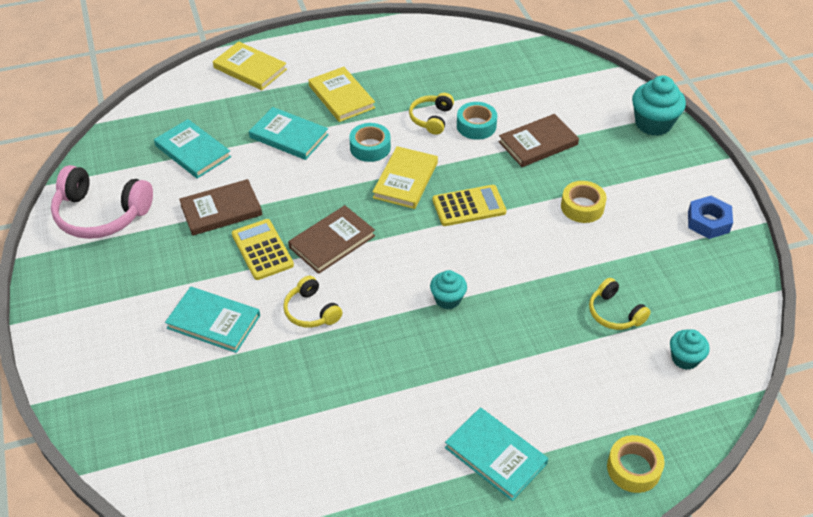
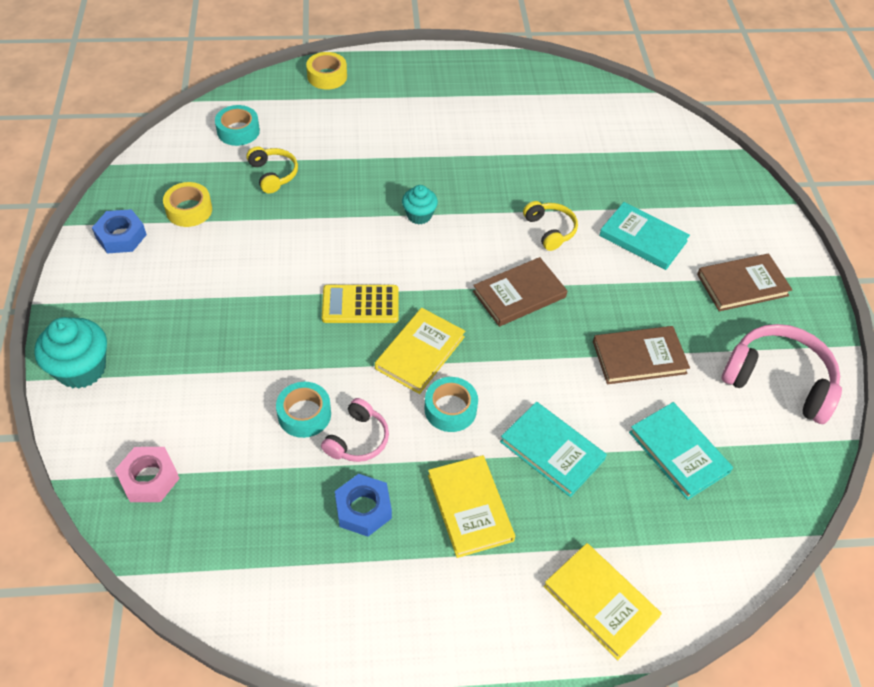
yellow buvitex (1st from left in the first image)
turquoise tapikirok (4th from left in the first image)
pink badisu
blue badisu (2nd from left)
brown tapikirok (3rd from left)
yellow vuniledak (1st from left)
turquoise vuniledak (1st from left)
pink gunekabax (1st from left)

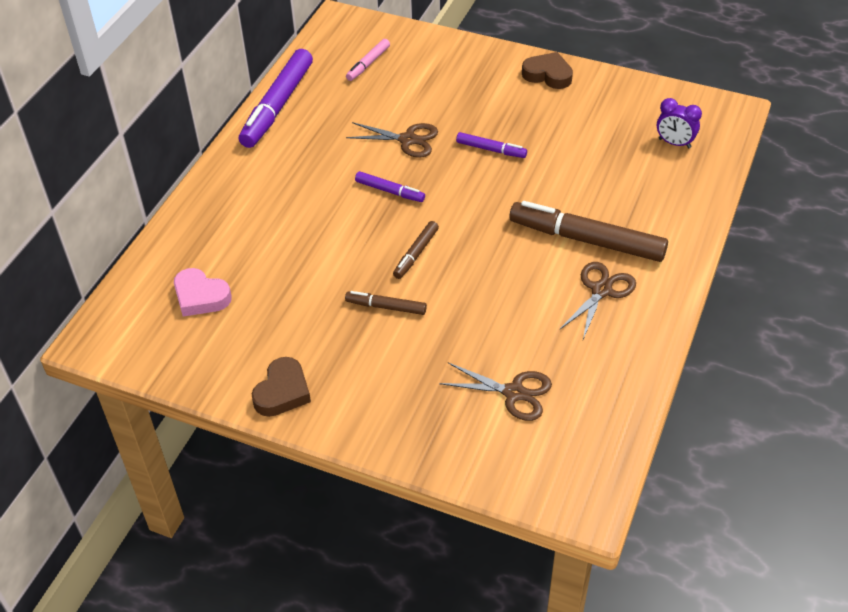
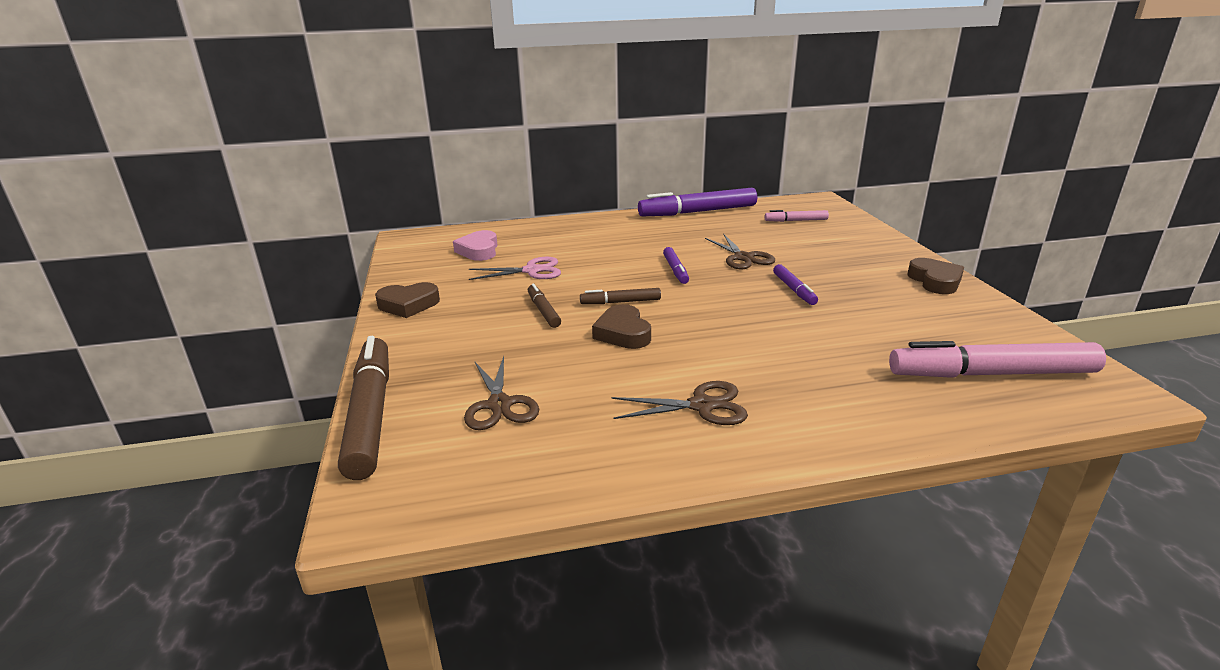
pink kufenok
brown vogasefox (2nd from left)
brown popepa (1st from left)
pink popepa (2nd from left)

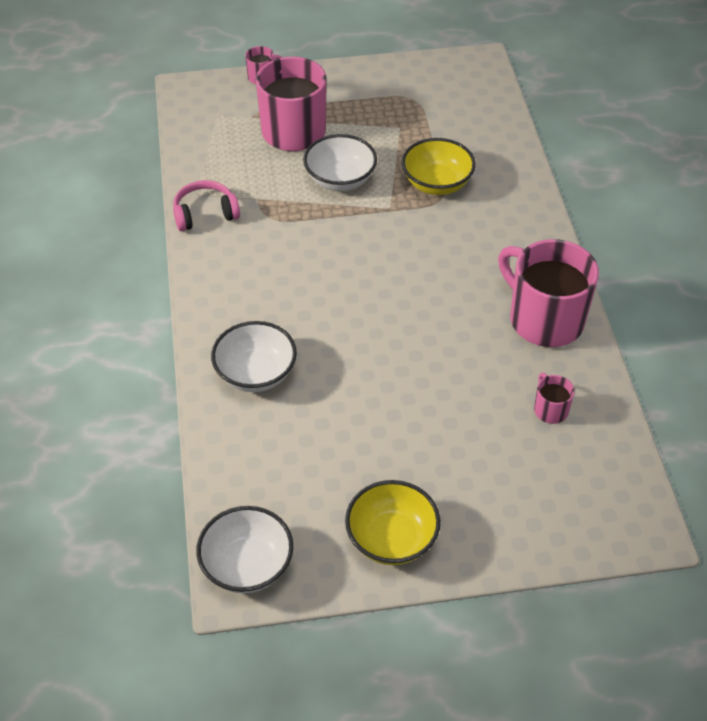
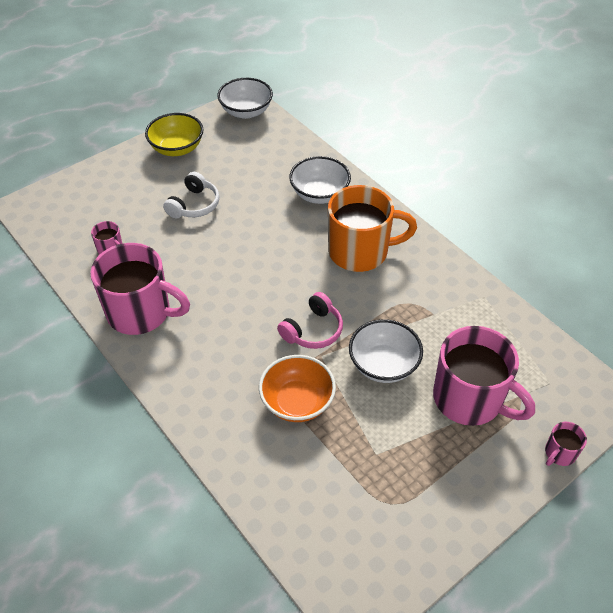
white gunekabax
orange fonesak
pink gunekabax
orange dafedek

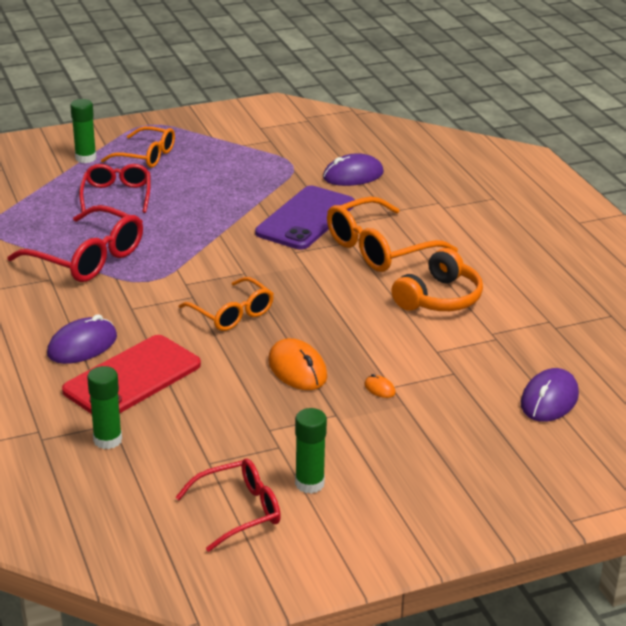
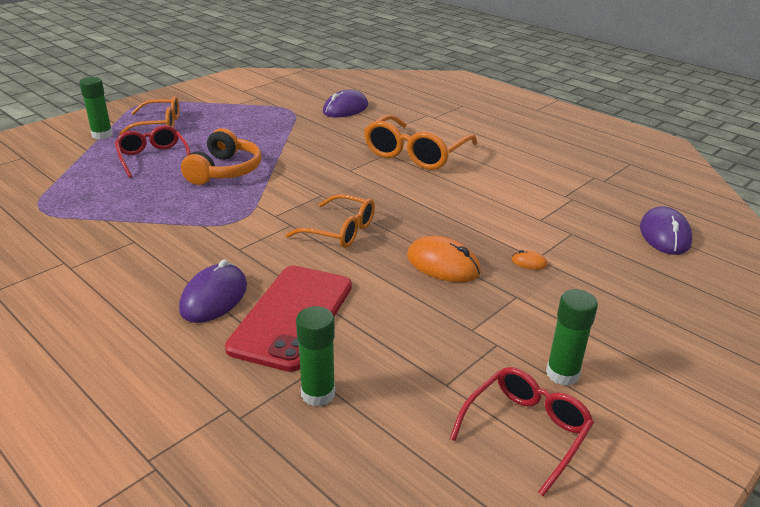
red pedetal (1st from left in the first image)
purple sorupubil
orange gunekabax

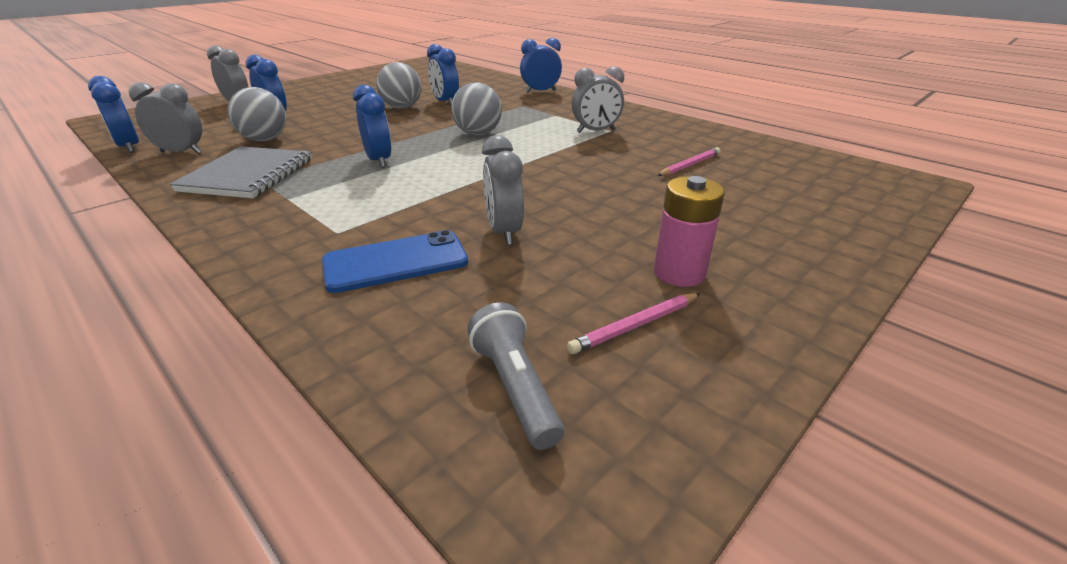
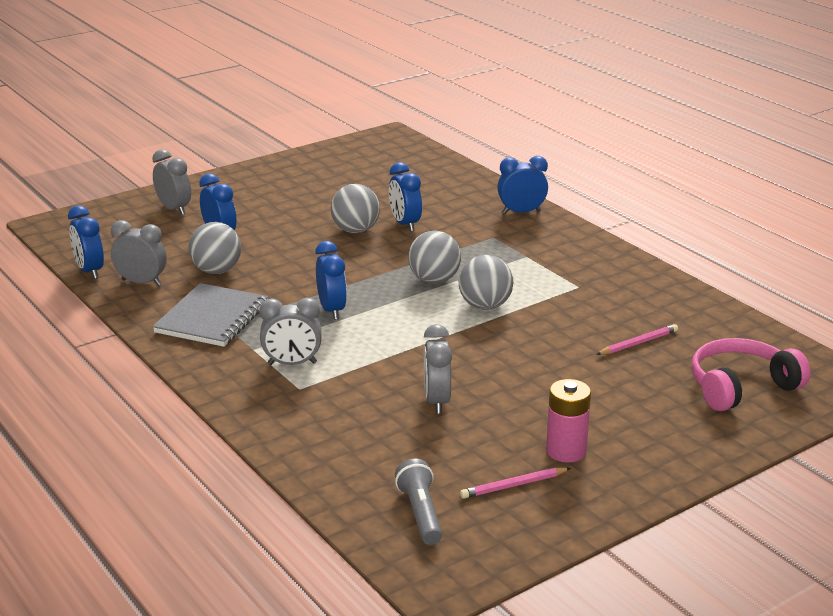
blue sorupubil
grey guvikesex (4th from left)
pink gunekabax
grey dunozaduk (3rd from left)

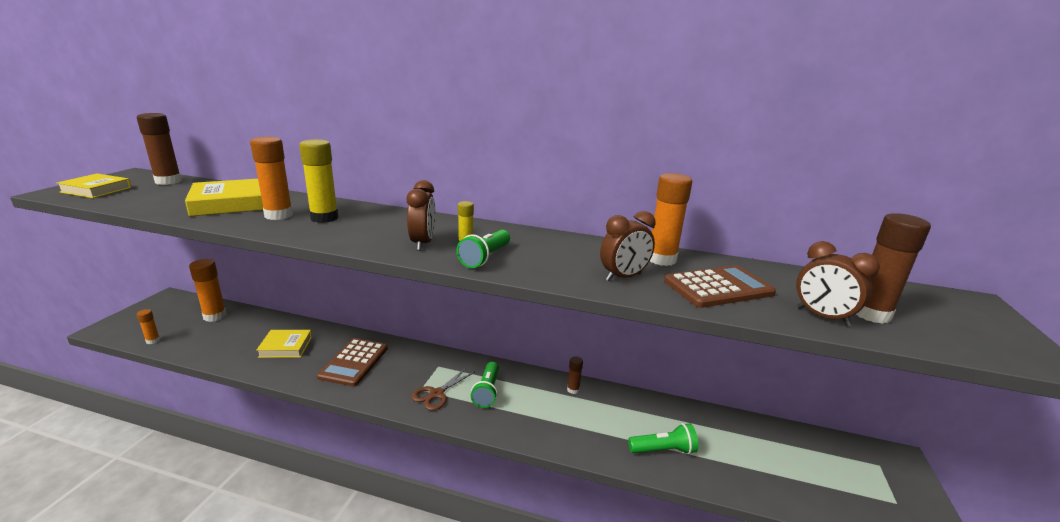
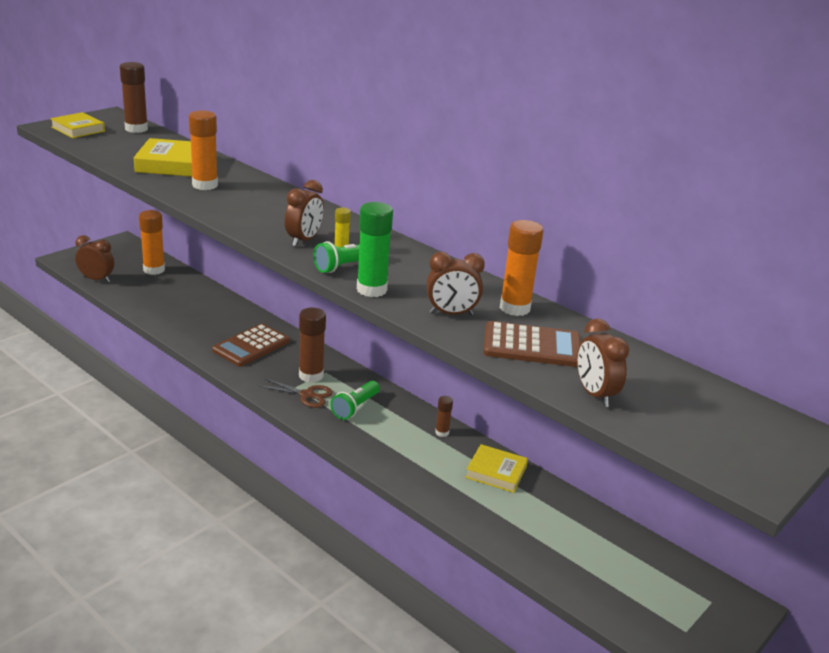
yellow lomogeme (1st from left in the first image)
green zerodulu (3rd from left in the first image)
green lomogeme
yellow tapikirok (3rd from left)
brown lomogeme (2nd from left)
brown dunozaduk (1st from left)
brown kufenok

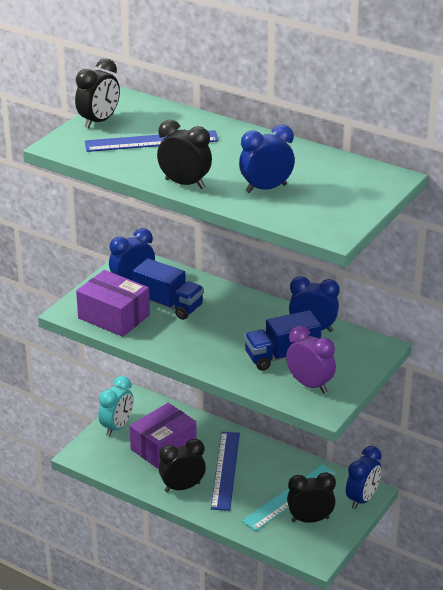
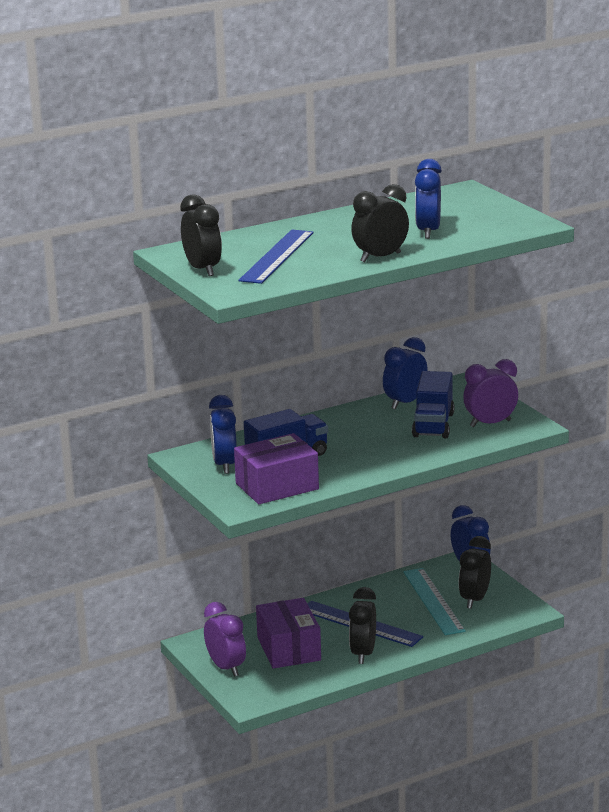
purple dunozaduk (1st from left)

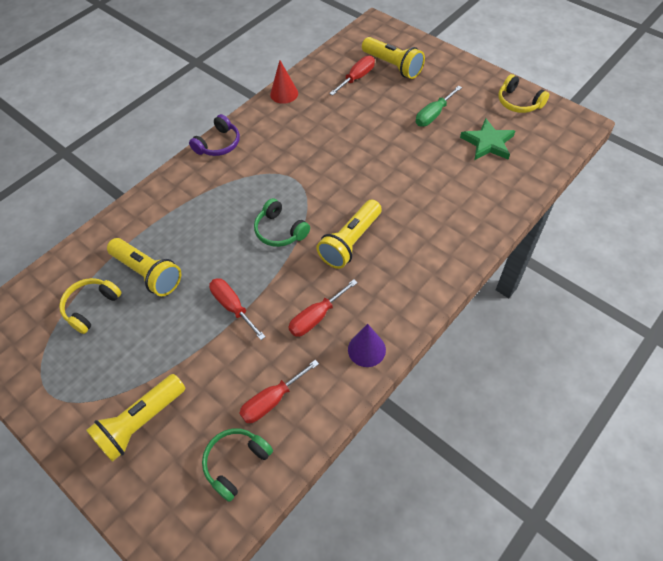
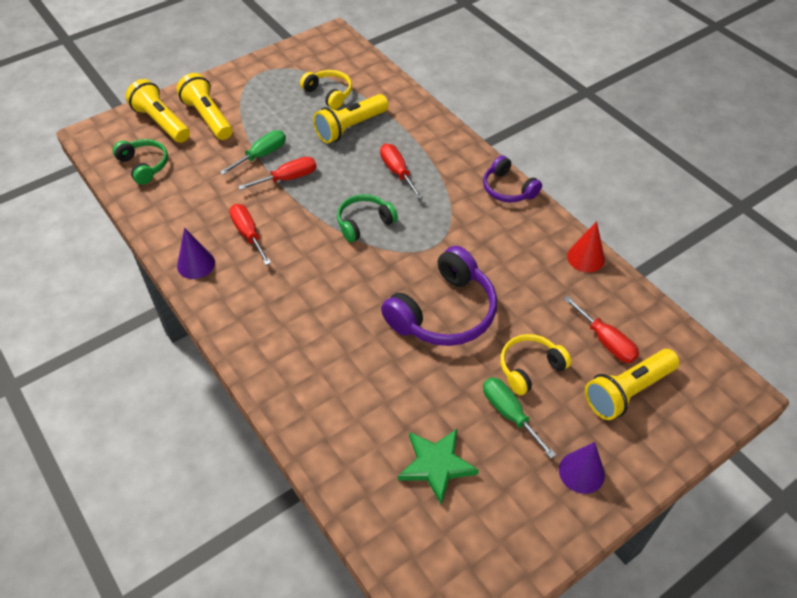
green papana (1st from left)
purple gunekabax (1st from left)
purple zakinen (2nd from left)
red papana (3rd from left)
yellow zerodulu (1st from left)
yellow gunekabax (2nd from left)

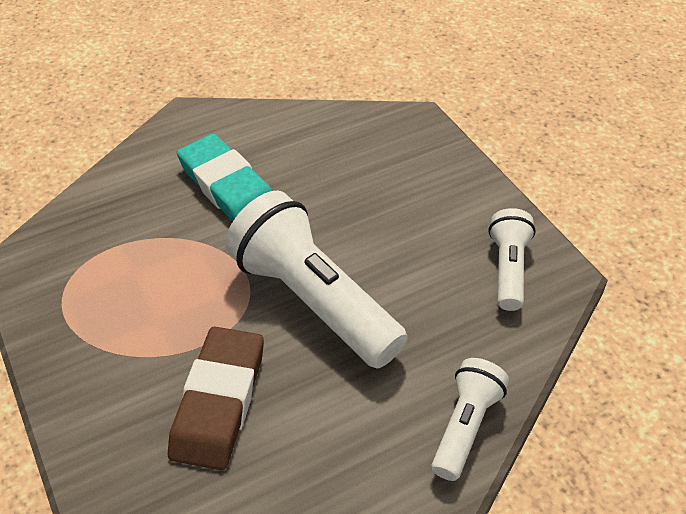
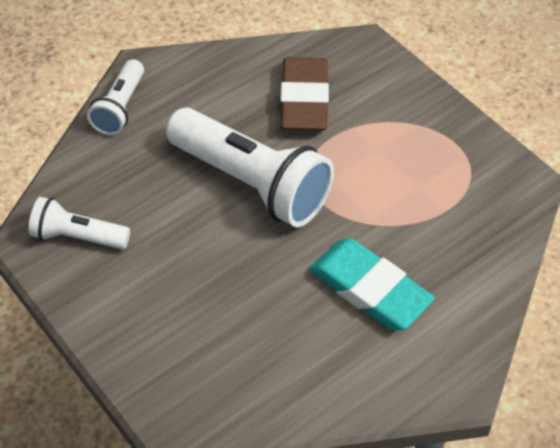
white zerodulu (1st from left)

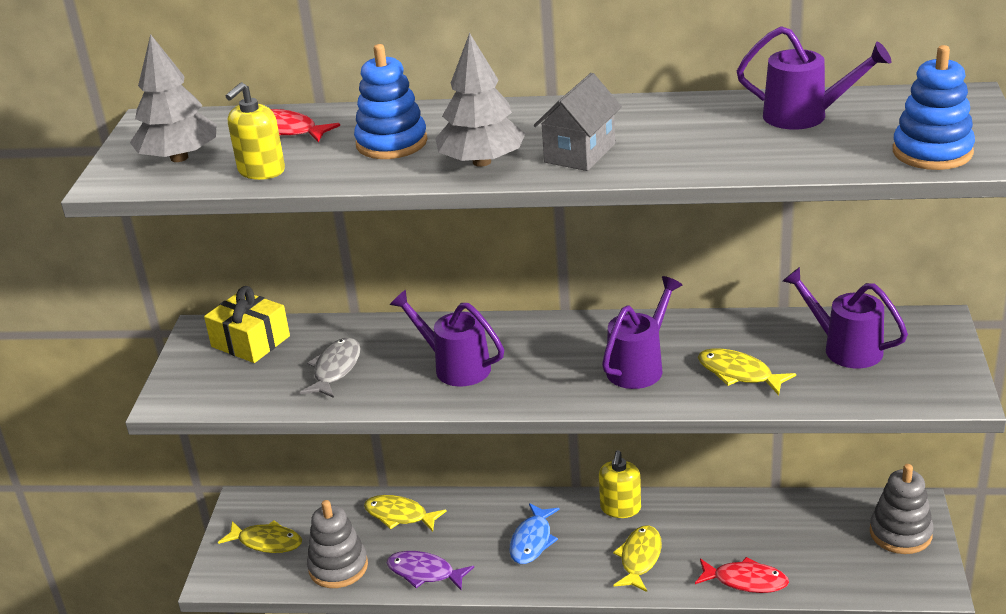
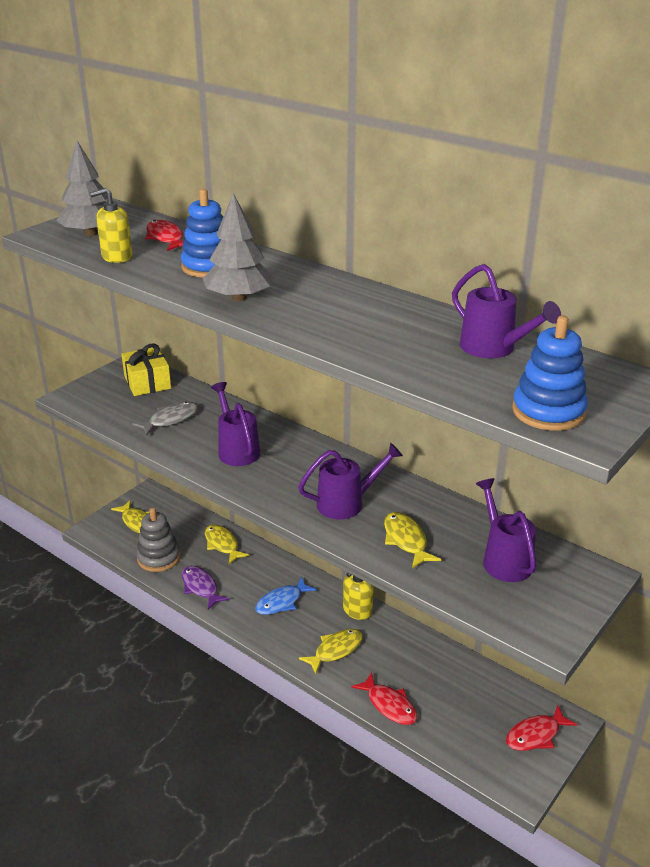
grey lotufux
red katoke (3rd from left)

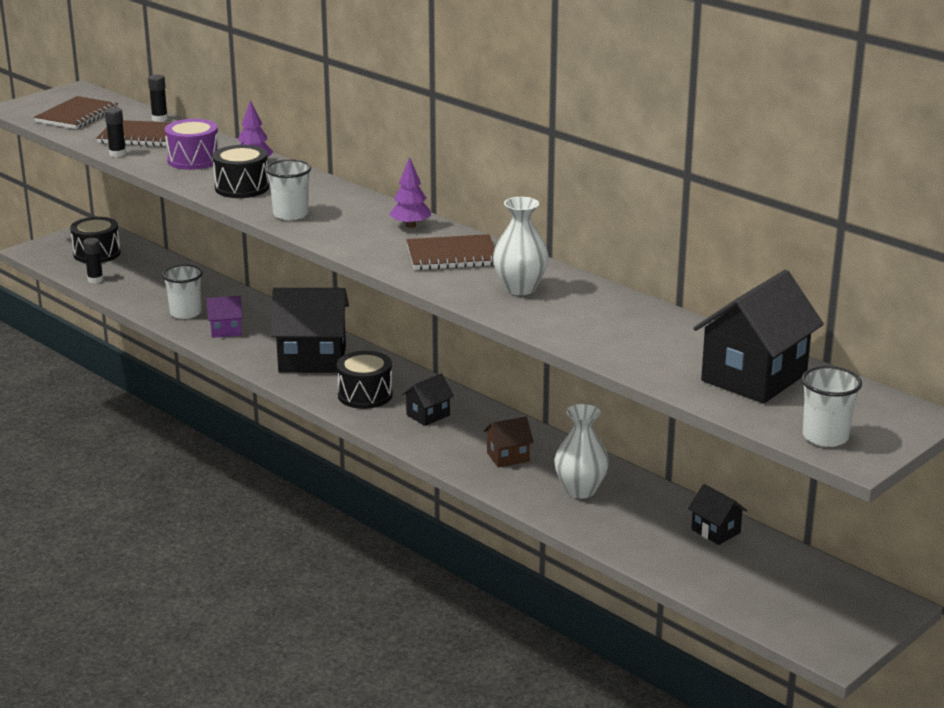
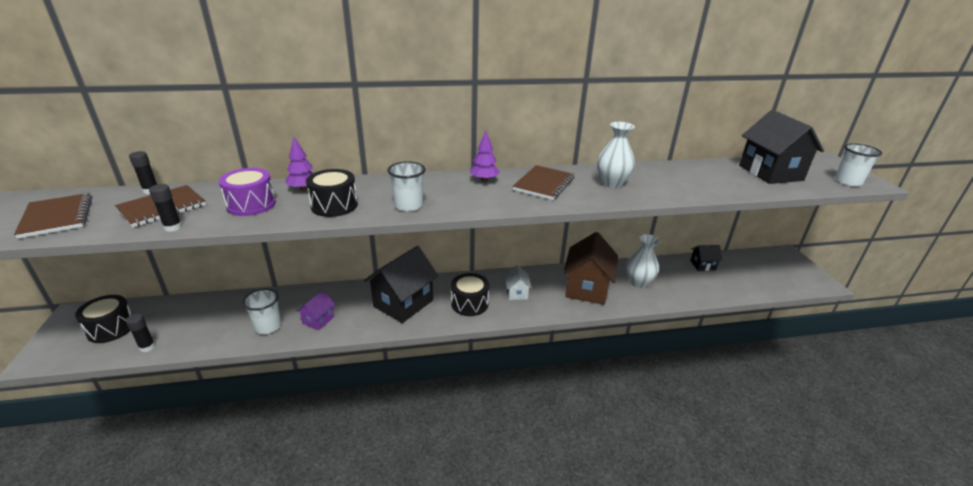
white lotufux
brown lotufux

